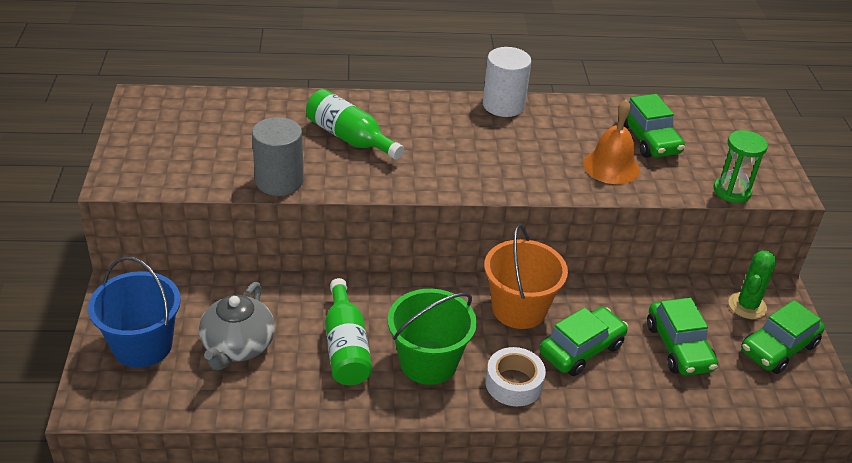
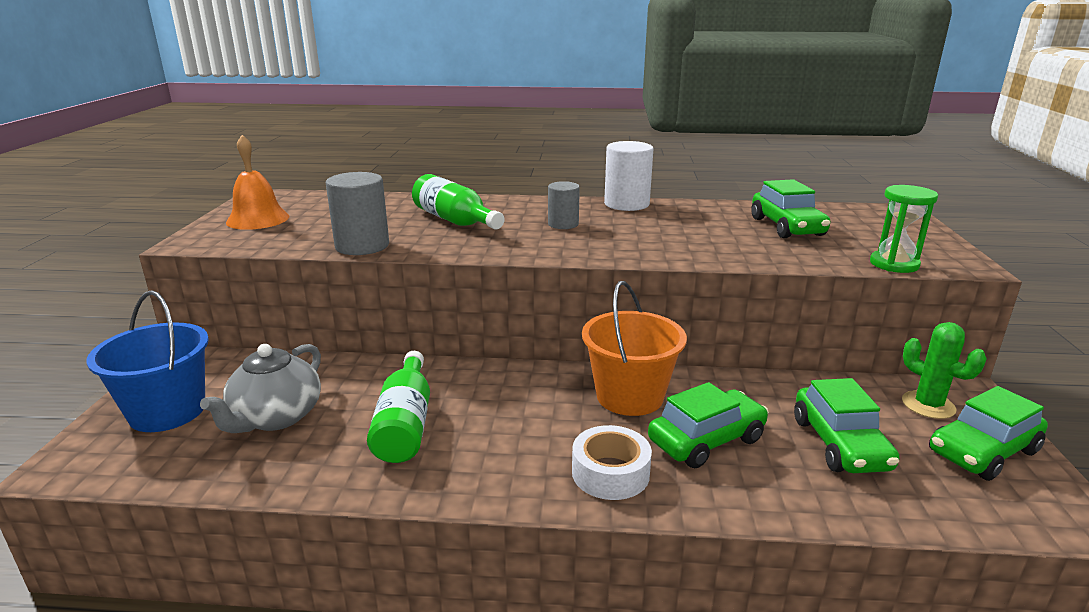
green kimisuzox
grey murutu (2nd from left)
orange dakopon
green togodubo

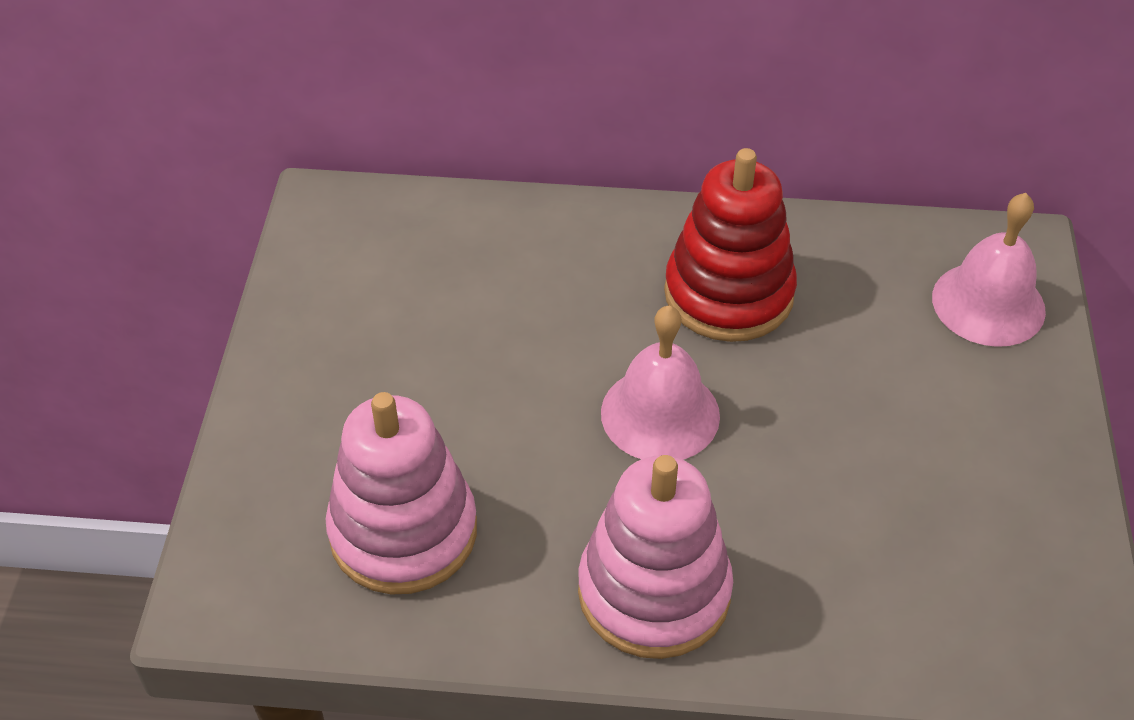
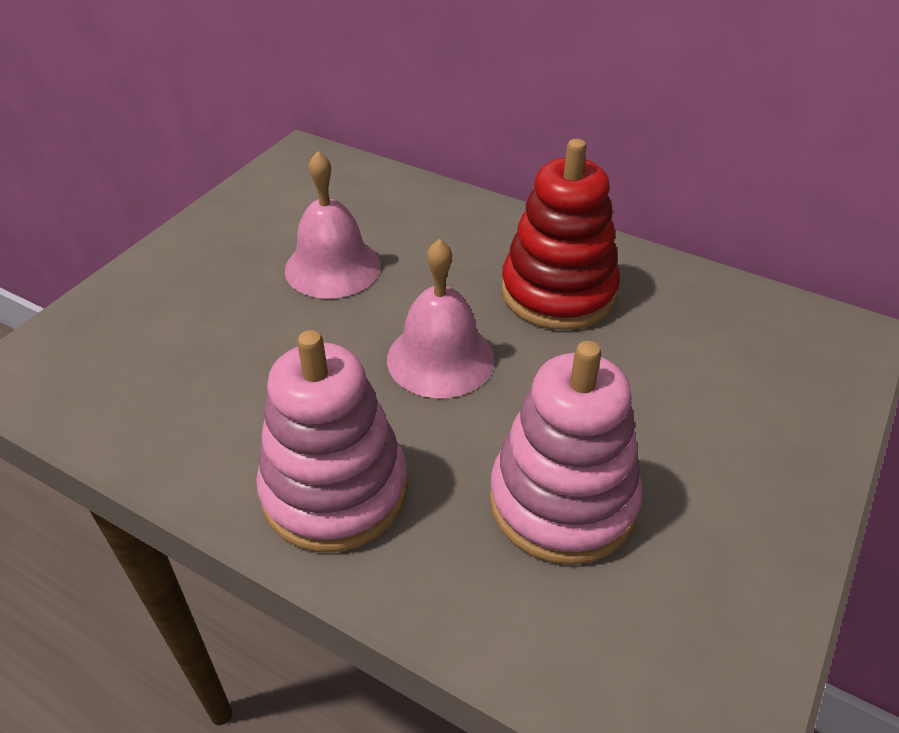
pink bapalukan (2nd from left)
pink dakopon (1st from left)

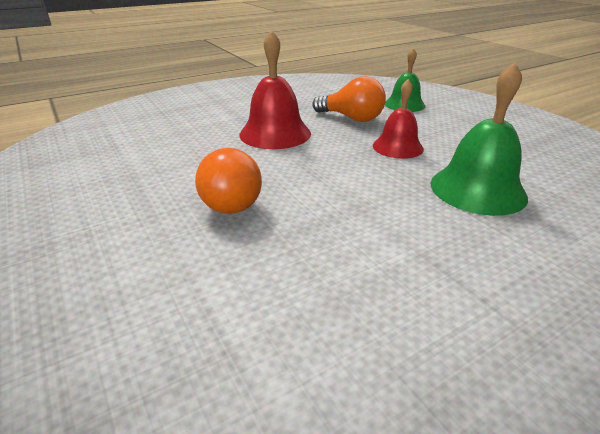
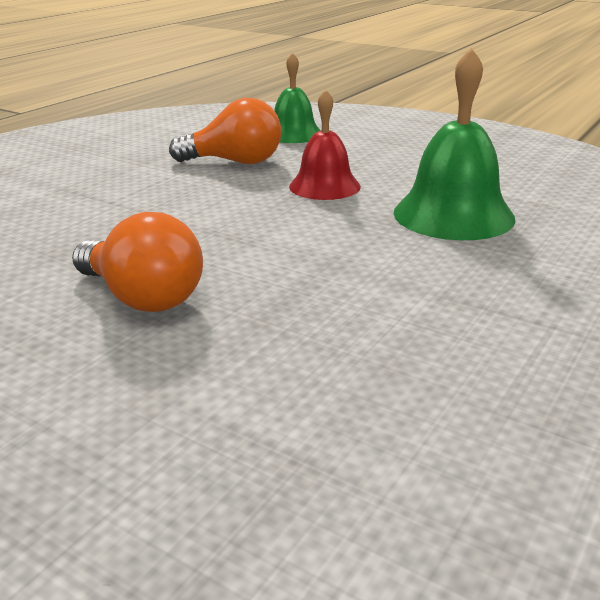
red dakopon (1st from left in the first image)

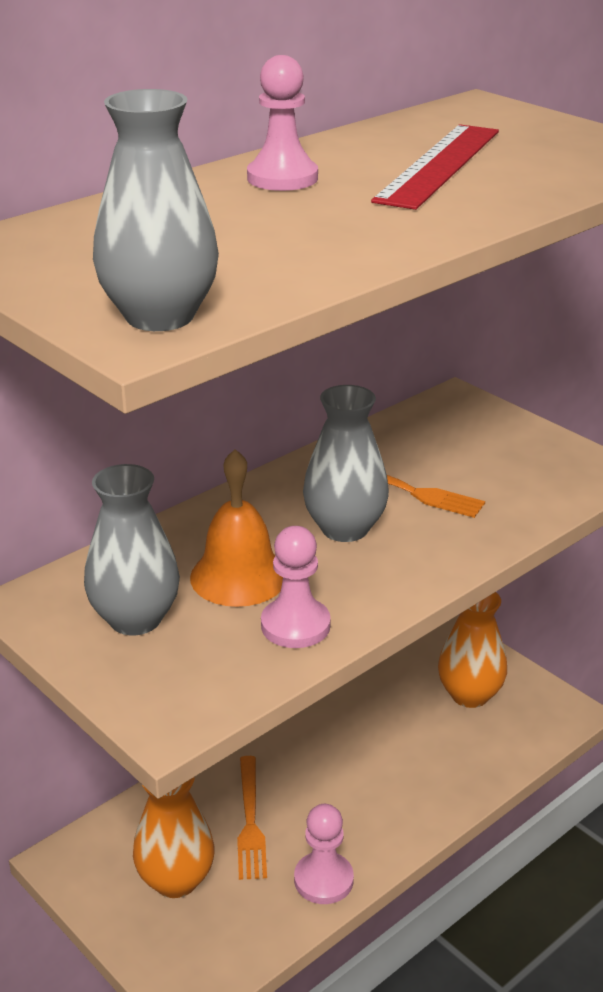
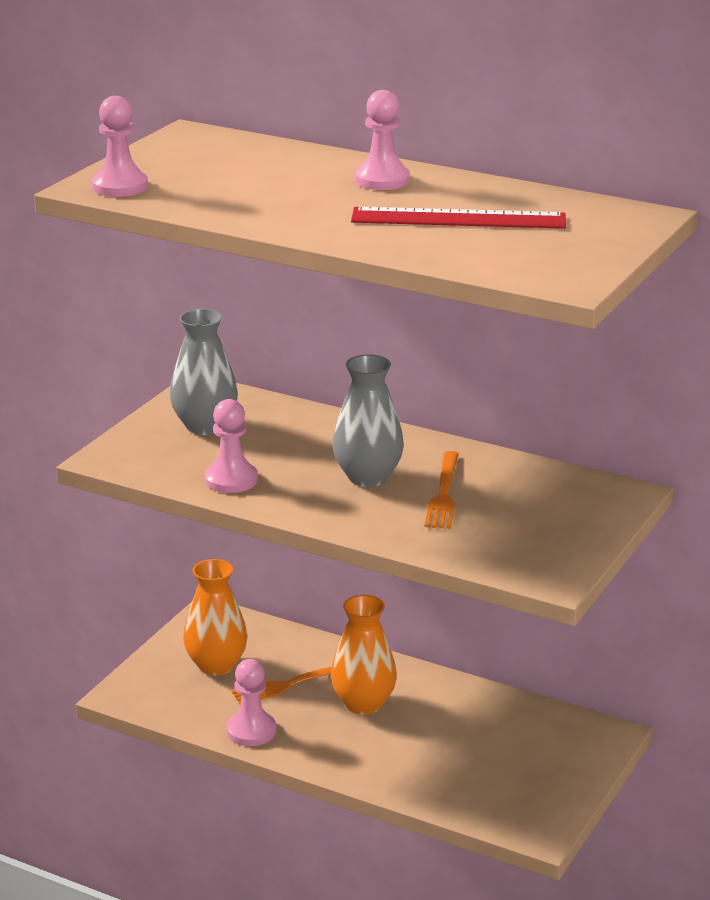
orange dakopon
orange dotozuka (2nd from left)
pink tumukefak (1st from left)

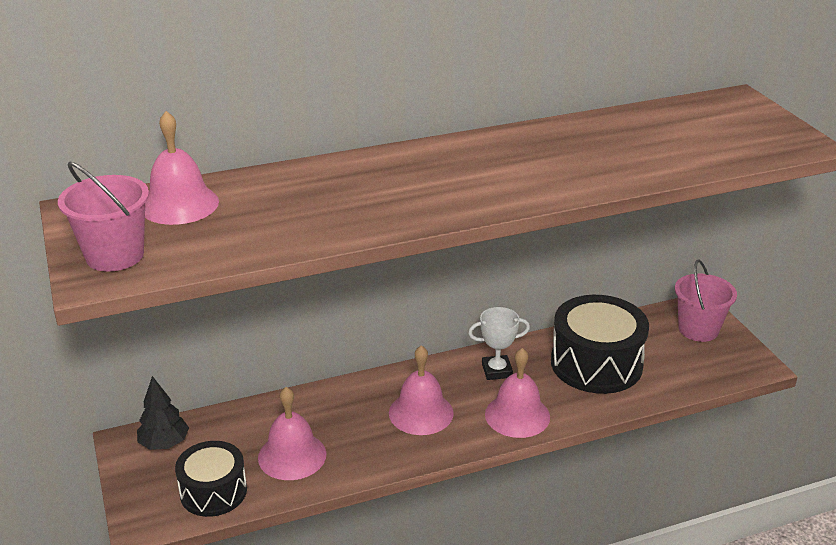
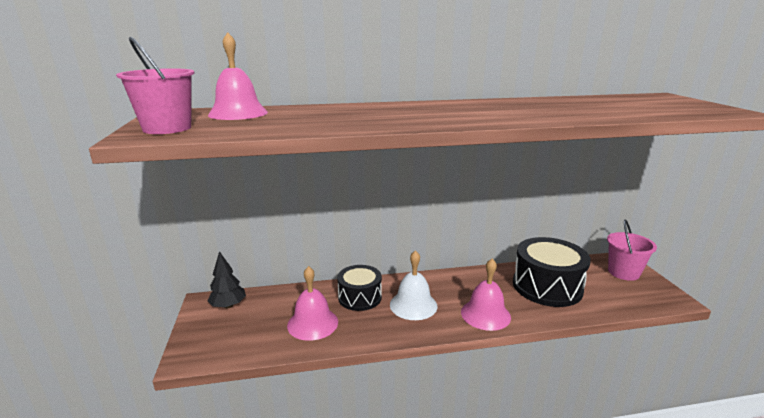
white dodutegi
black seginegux (1st from left)
white dakopon

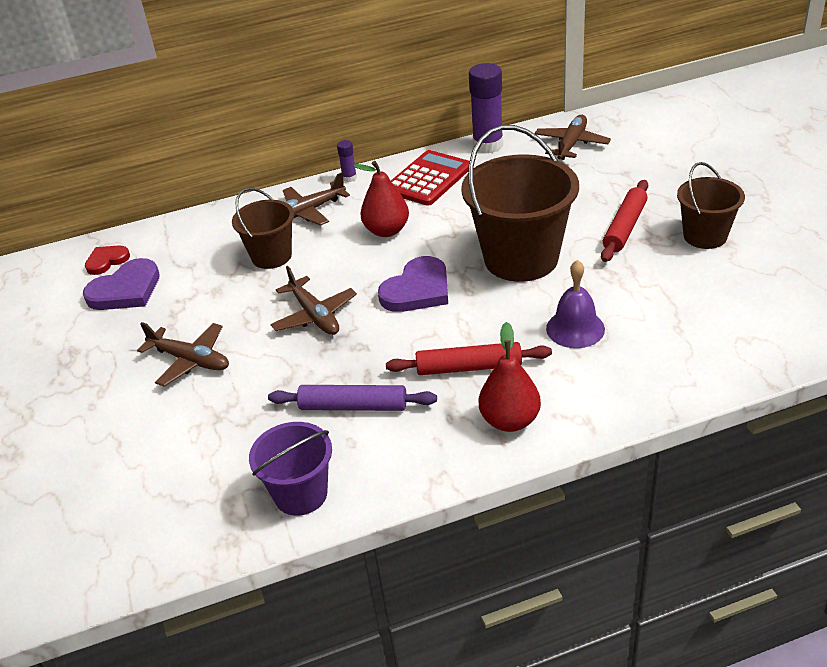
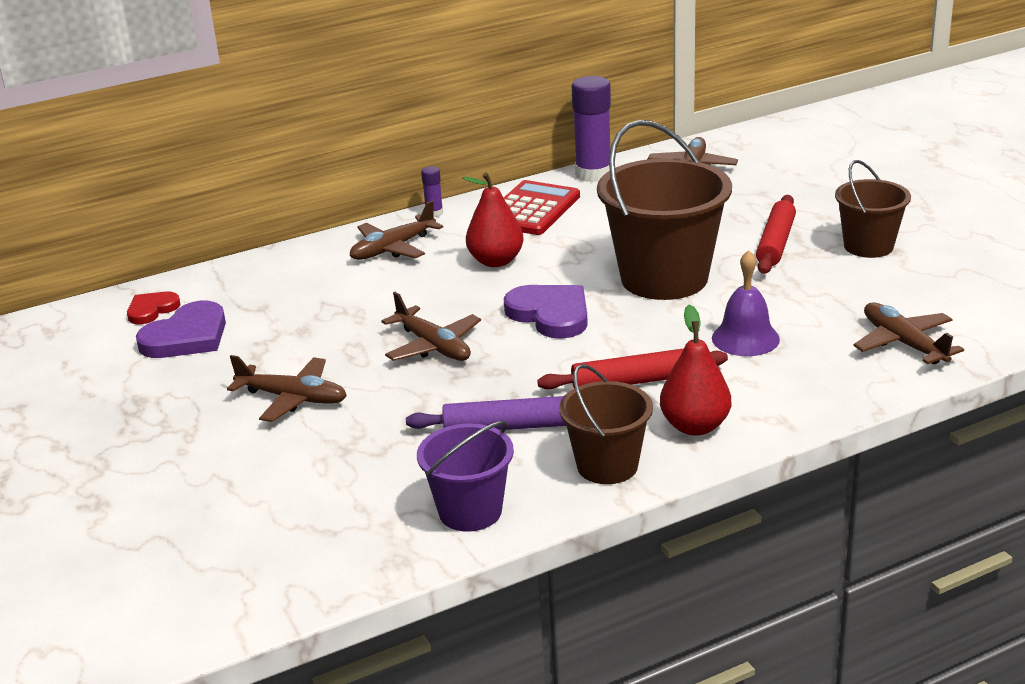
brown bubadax (5th from left)
brown kimisuzox (1st from left)
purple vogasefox (2nd from left)

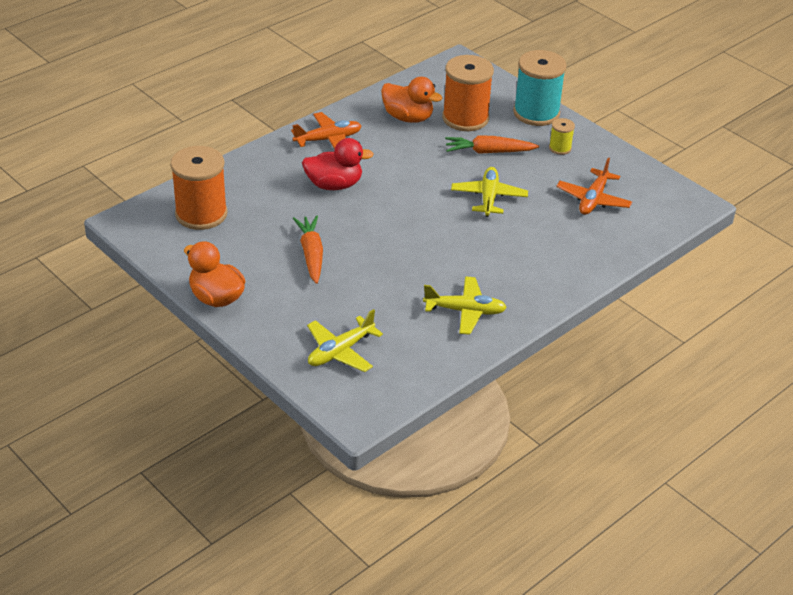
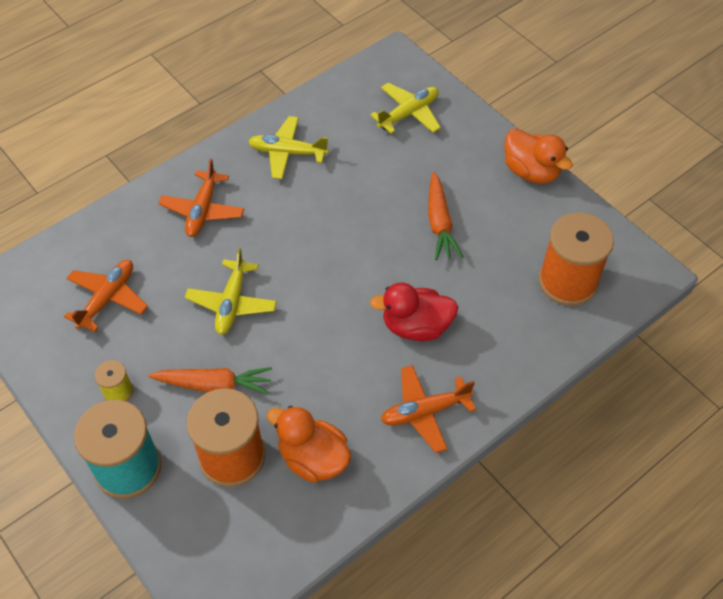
orange bubadax (2nd from left)

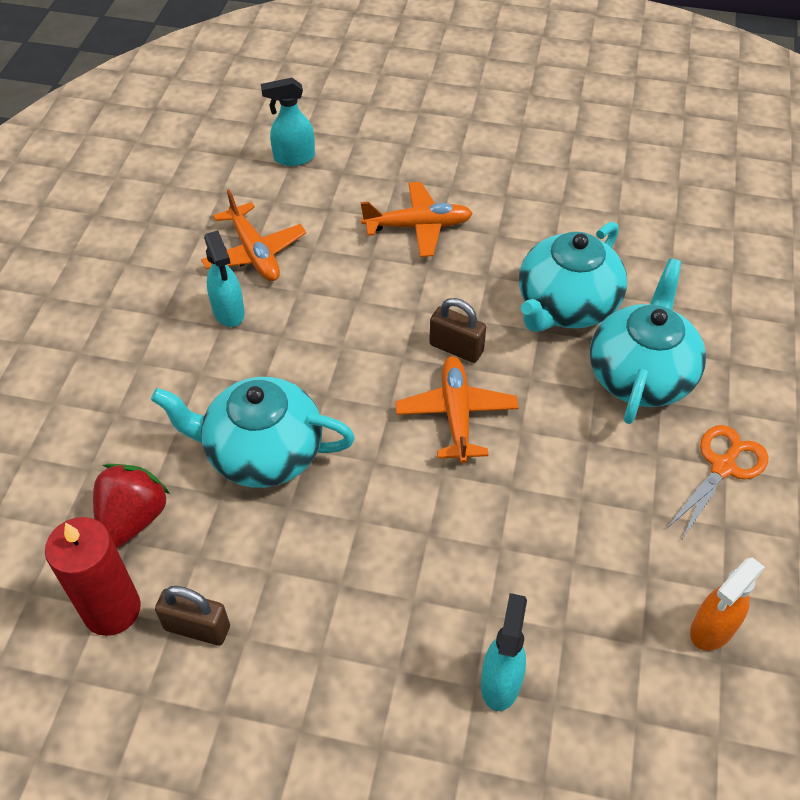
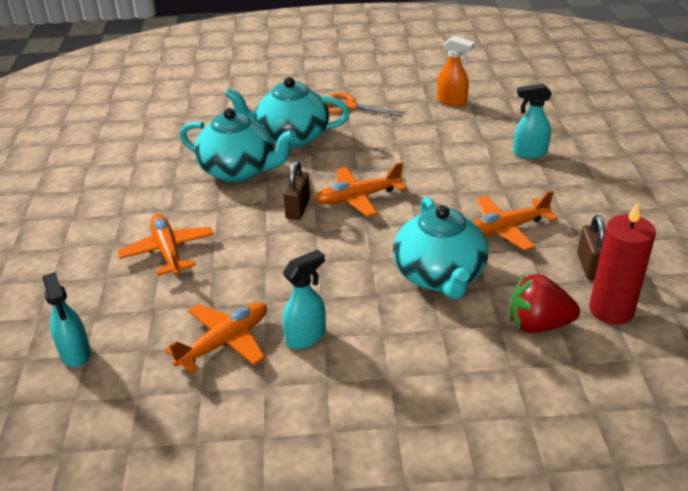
orange bubadax (4th from left)

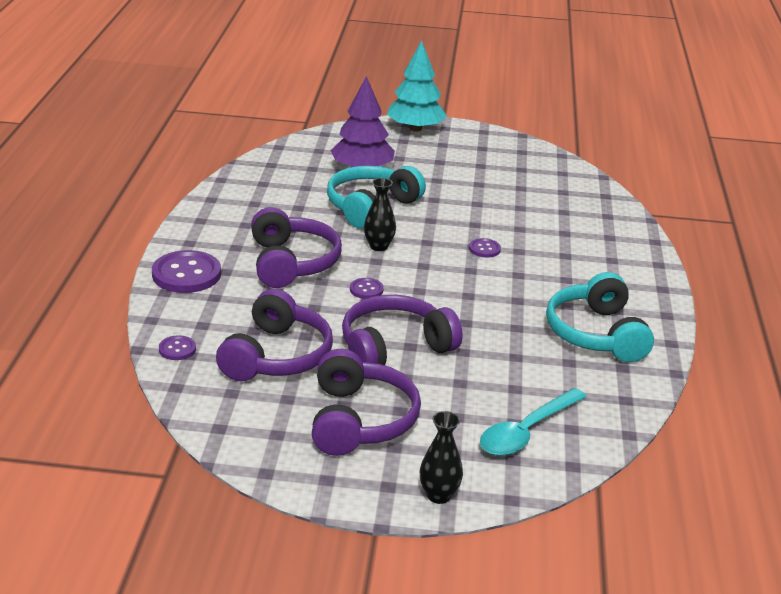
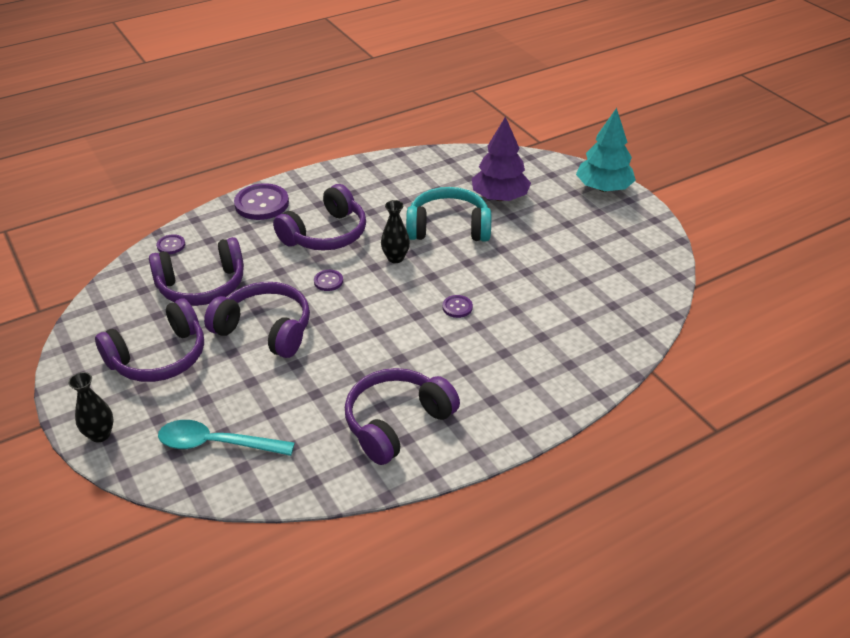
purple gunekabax (5th from left)

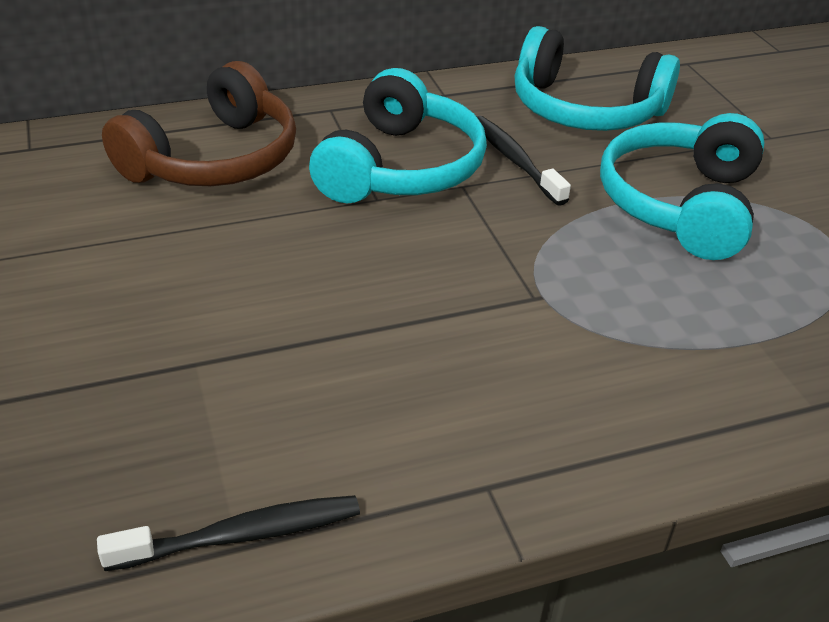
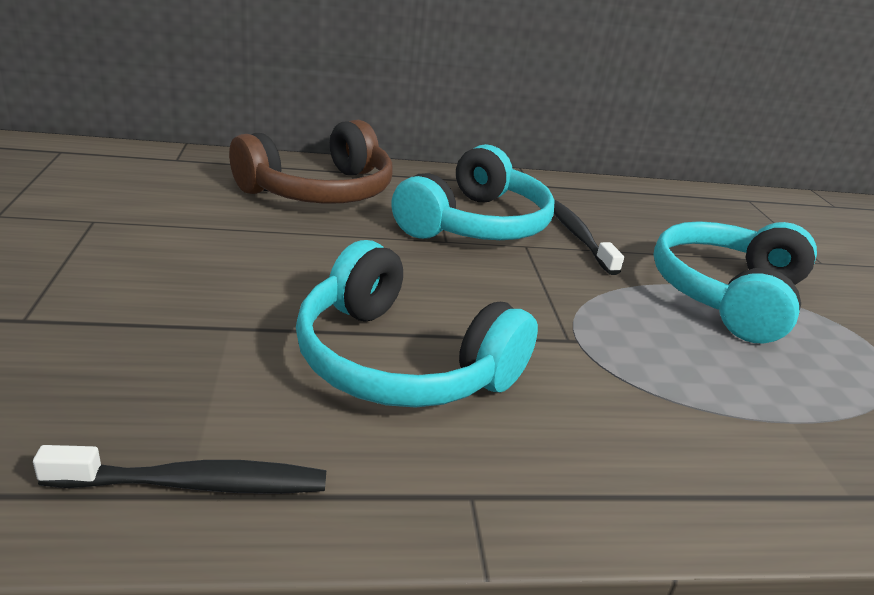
turquoise gunekabax (1st from left)

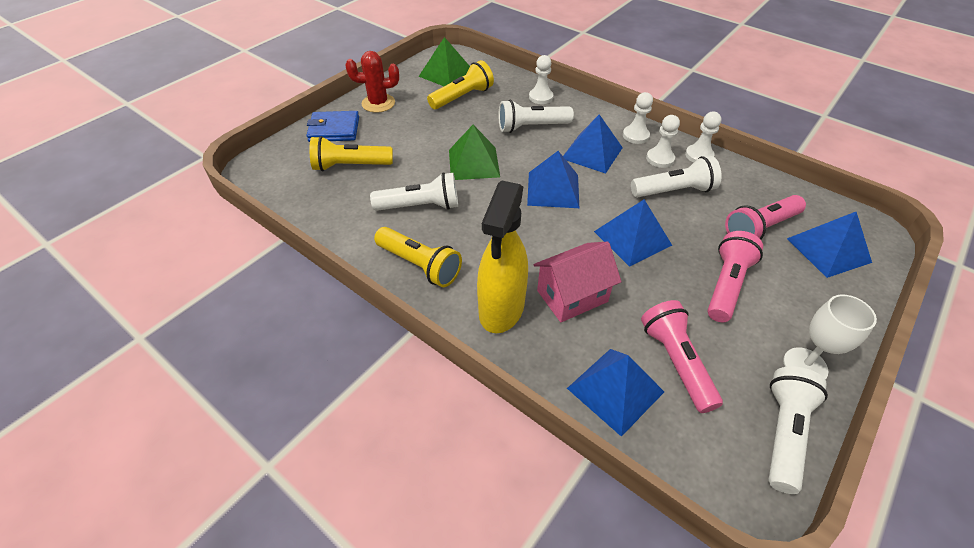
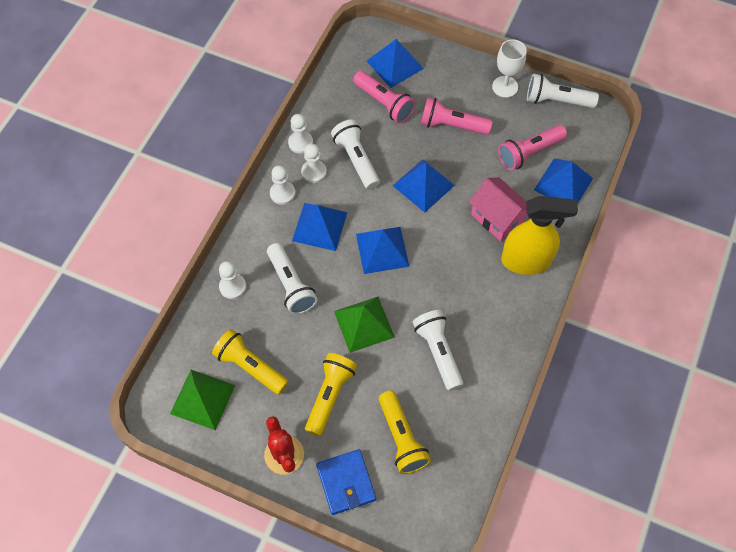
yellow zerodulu (2nd from left)

